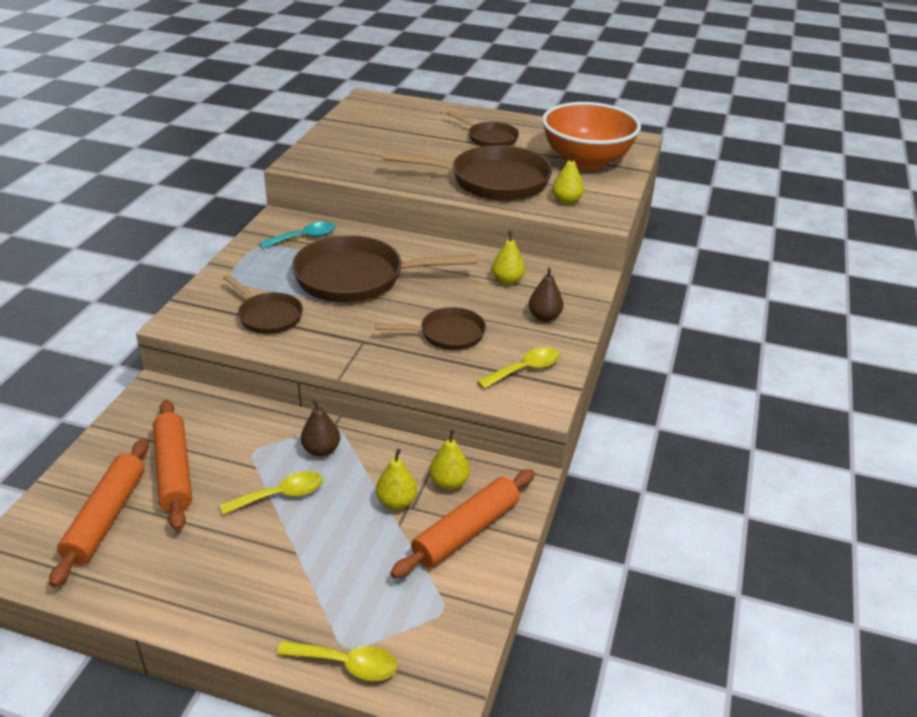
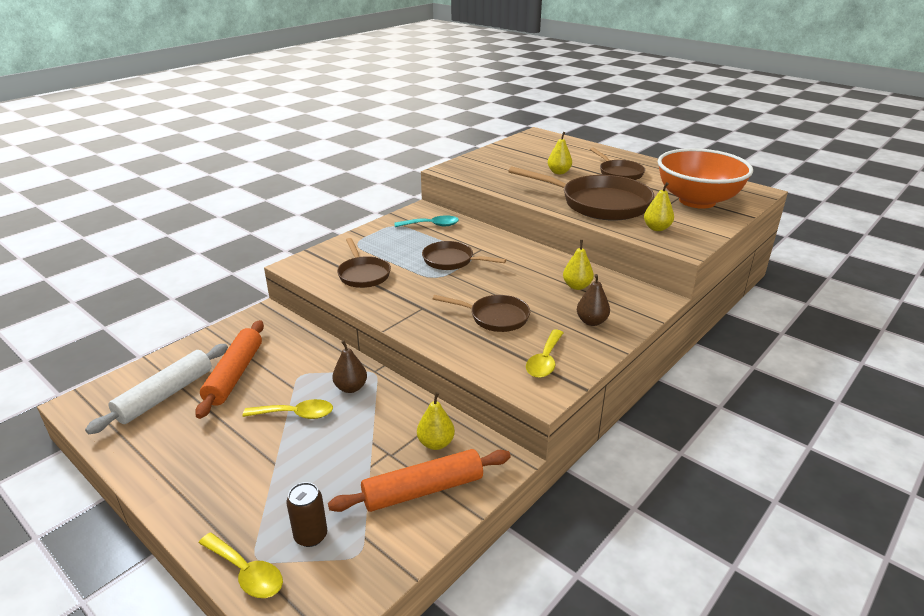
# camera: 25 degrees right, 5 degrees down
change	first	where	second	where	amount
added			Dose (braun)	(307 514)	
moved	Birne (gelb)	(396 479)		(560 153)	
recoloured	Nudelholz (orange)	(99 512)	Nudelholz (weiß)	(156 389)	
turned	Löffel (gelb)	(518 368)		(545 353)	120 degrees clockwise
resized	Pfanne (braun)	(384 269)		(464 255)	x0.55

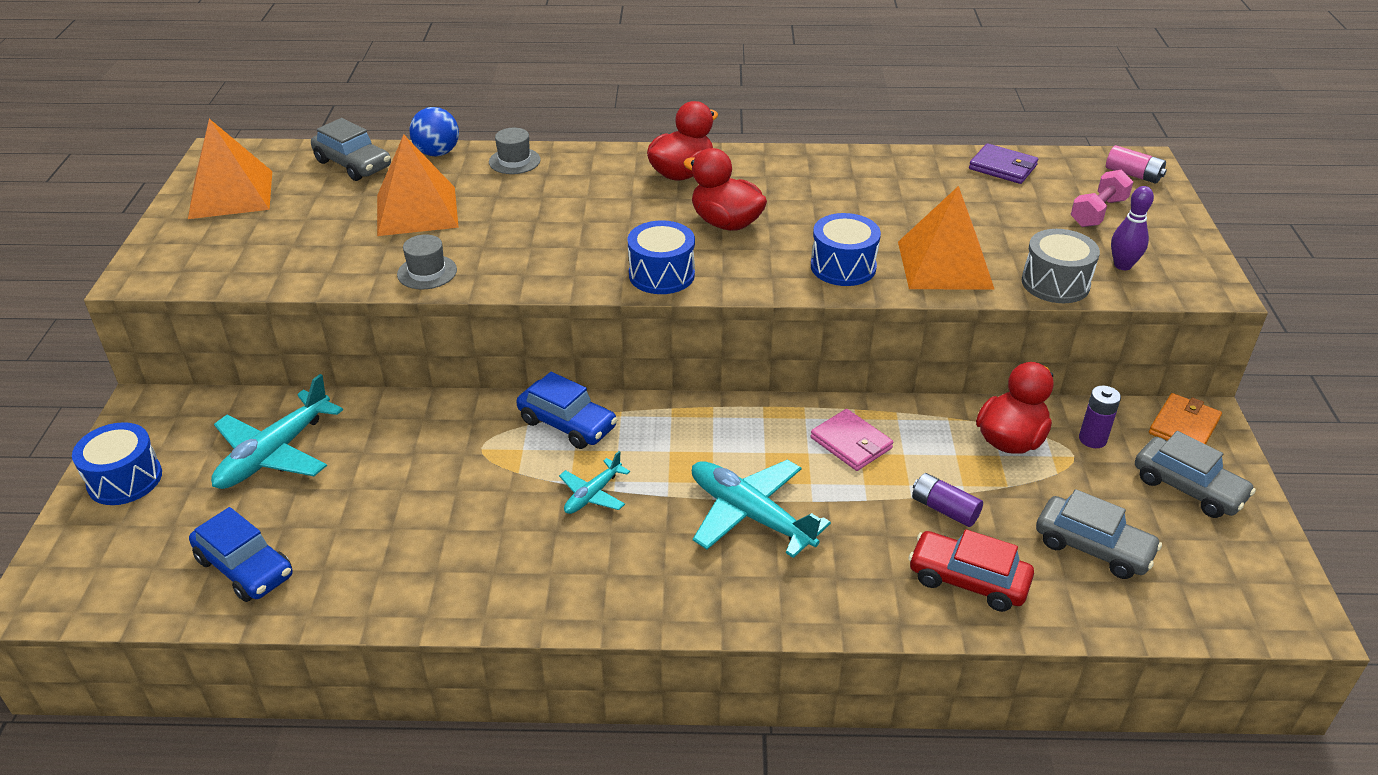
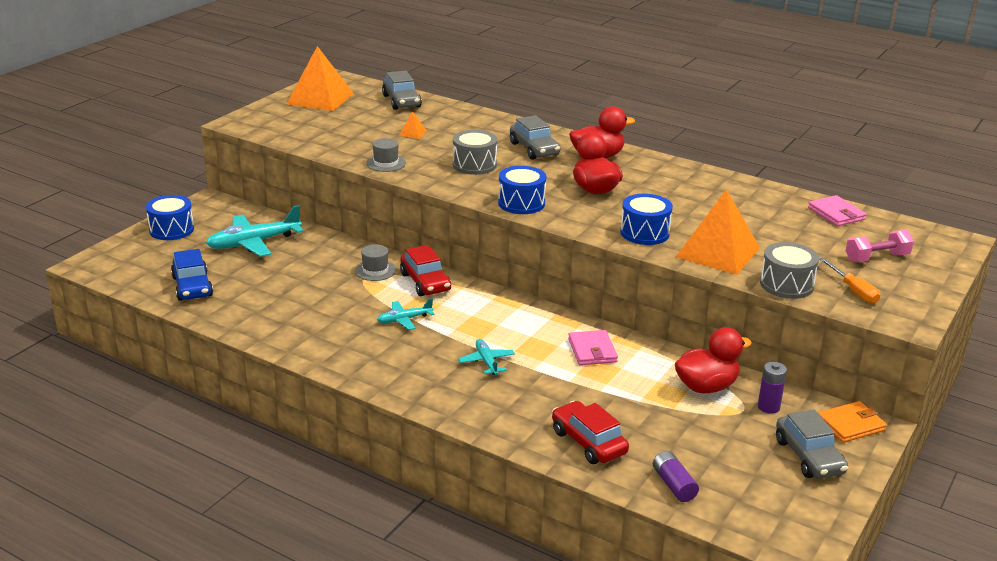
# camera: 30 degrees right, 10 degrees down
change	first	where	second	where	amount
removed	Ball (blau)	(434 131)			
removed	Batterie (rosa)	(1136 164)			
added			Trommel (grau)	(475 152)	
moved	Hut (grau)	(515 151)		(375 262)	
moved	Batterie (lila)	(947 500)		(676 476)	
moved	Auto (grau)	(1099 534)		(535 137)	
replaced	Bowlingkegel (lila)	(1132 228)	Schraubenzieher (orange)	(850 281)	
recoloured	Auto (blau)	(567 410)	Auto (rot)	(425 270)	
recoloured	Geldbörse (lila)	(1003 163)	Geldbörse (rosa)	(837 210)	
resized	Pyramide (orange)	(418 185)		(413 125)	x0.41
resized	Flugzeug (türkis)	(761 508)		(486 357)	x0.54

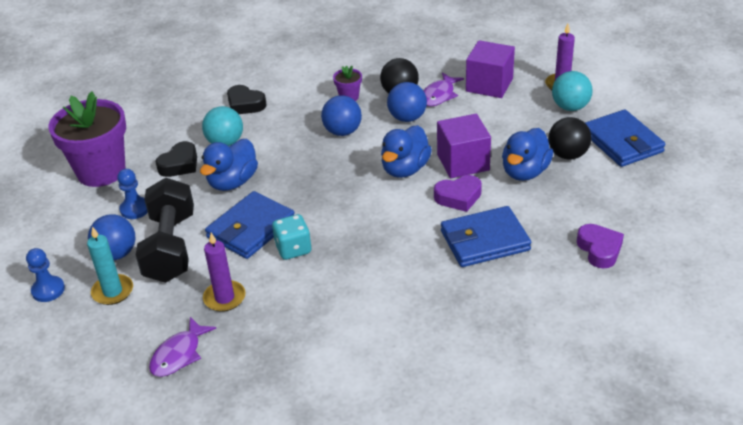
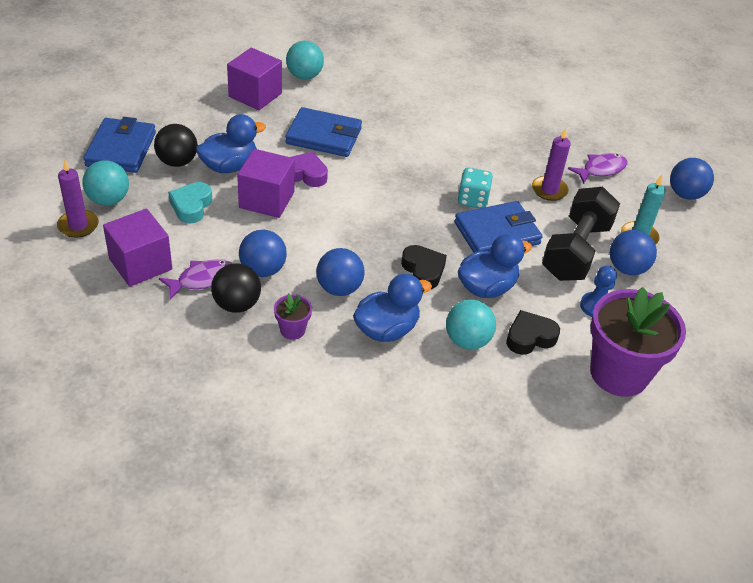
# camera: 155 degrees left, 5 degrees up
change	first	where	second	where	amount
removed	Bauer (blau)	(45 275)			
added			Herz (türkis)	(190 202)	
added			Ball (türkis)	(305 60)	
added			Ball (blau)	(692 179)	
moved	Herz (schwarz)	(247 99)		(424 267)	
moved	Ente (blau)	(406 151)		(392 308)	
replaced	Herz (lila)	(600 246)	Kubus (lila)	(254 79)	

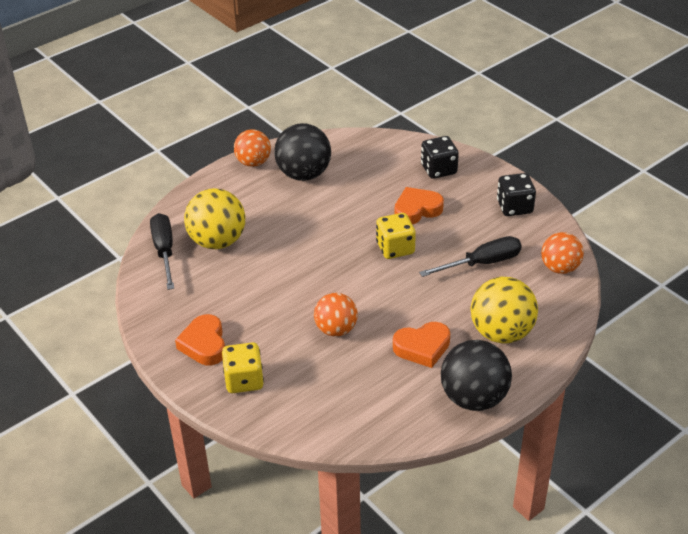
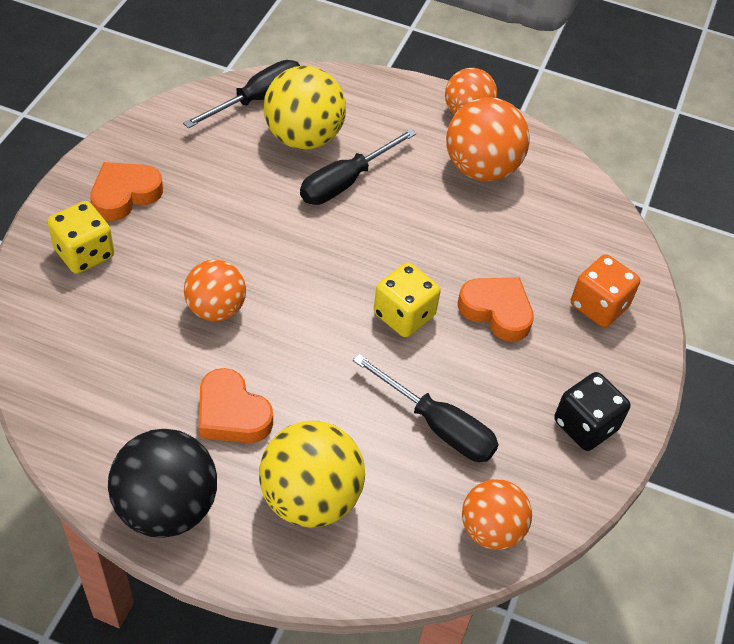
# camera: 55 degrees right, 10 degrees up
change	first	where	second	where	amount
added			Schraubenzieher (schwarz)	(358 167)	
recoloured	Ball (schwarz)	(302 152)	Ball (orange)	(488 139)	
recoloured	Spielwürfel (schwarz)	(440 157)	Spielwürfel (orange)	(605 290)	

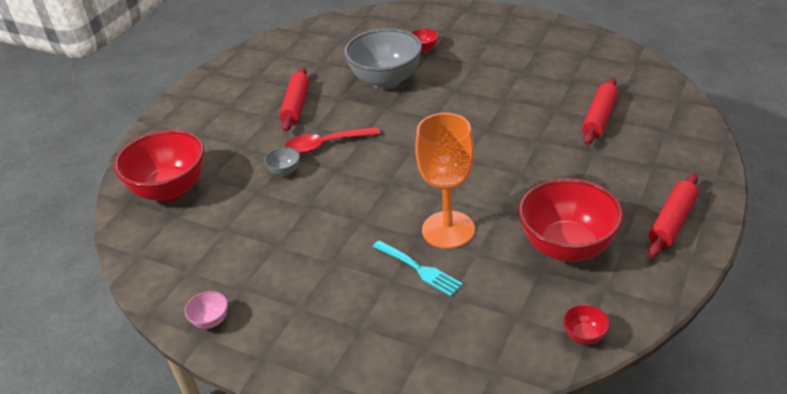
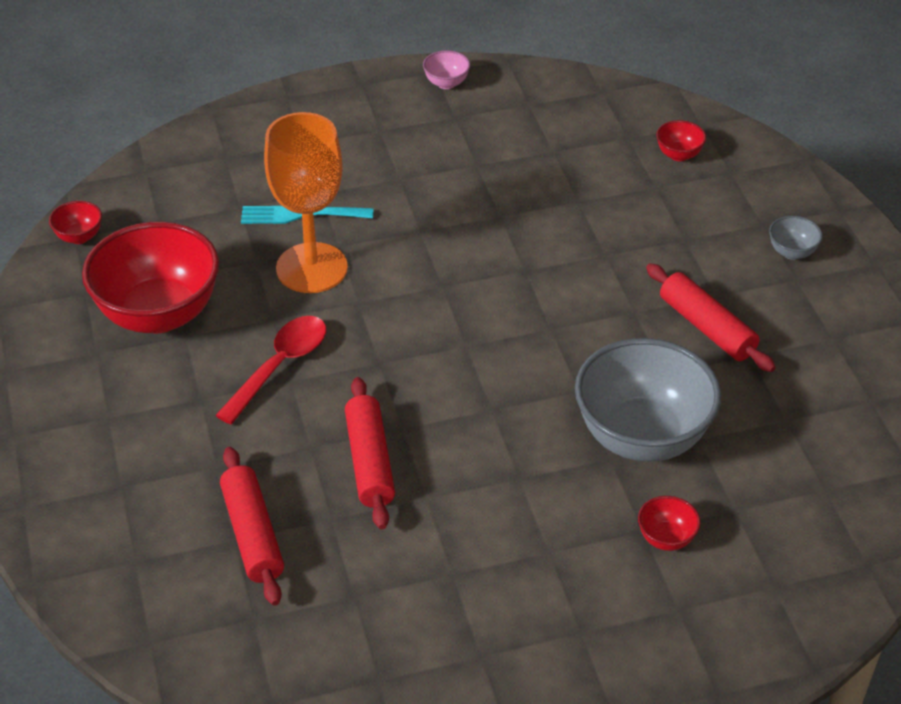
# camera: 135 degrees right, 5 degrees up
change	first	where	second	where	amount
moved	Schüssel (grau)	(282 161)		(796 238)	
moved	Löffel (rot)	(332 140)		(270 370)	
moved	Nudelholz (rot)	(673 216)		(370 453)	
resized	Schüssel (rot)	(159 166)		(681 140)	x0.41

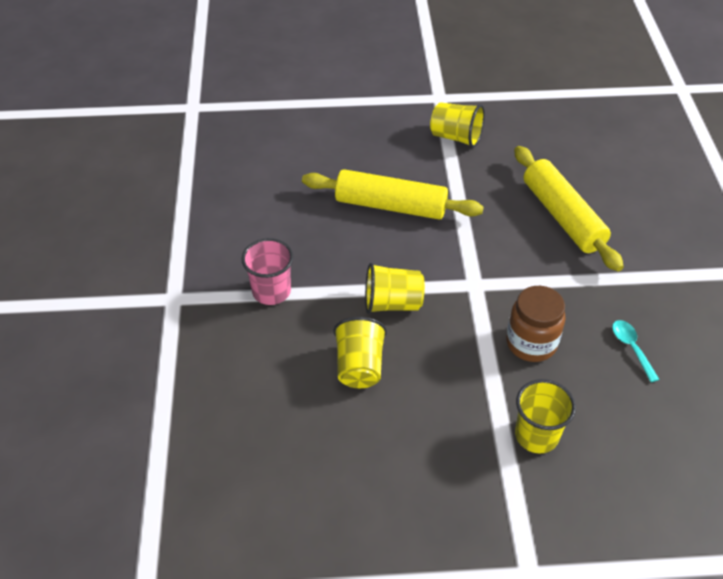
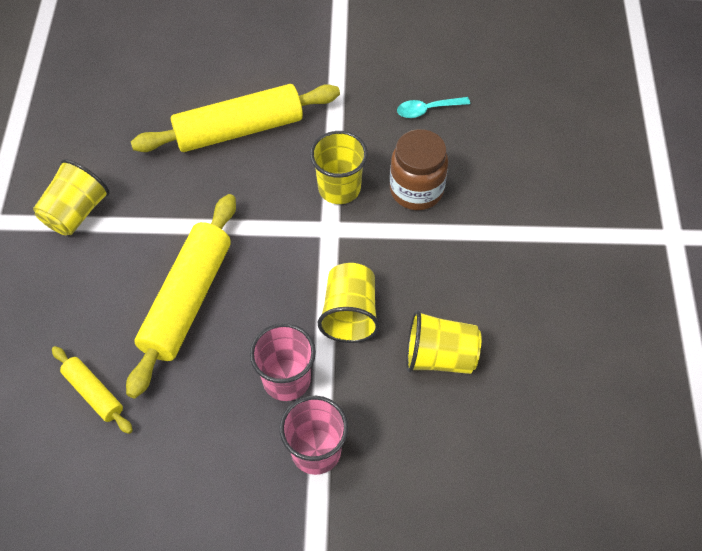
# camera: 85 degrees left, 10 degrees up
change	first	where	second	where	amount
added			Nudelholz (gelb)	(92 390)	
added			Becher (rosa)	(283 362)	
moved	Becher (gelb)	(545 416)		(339 167)	

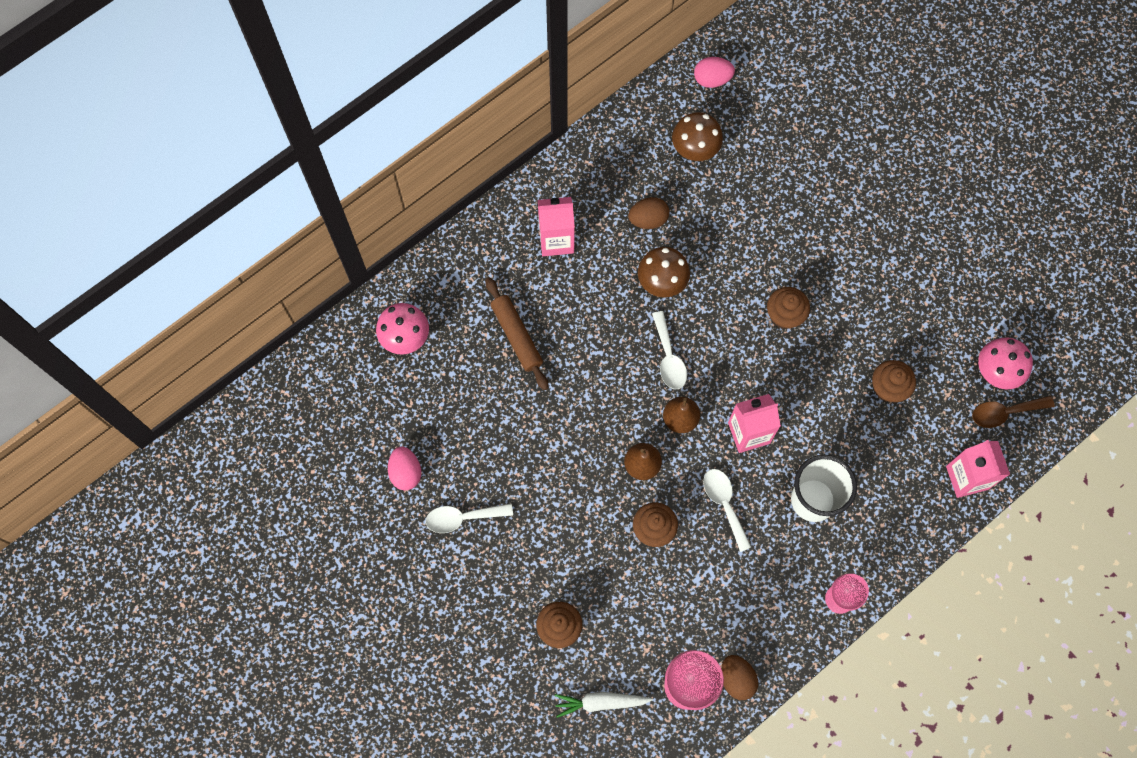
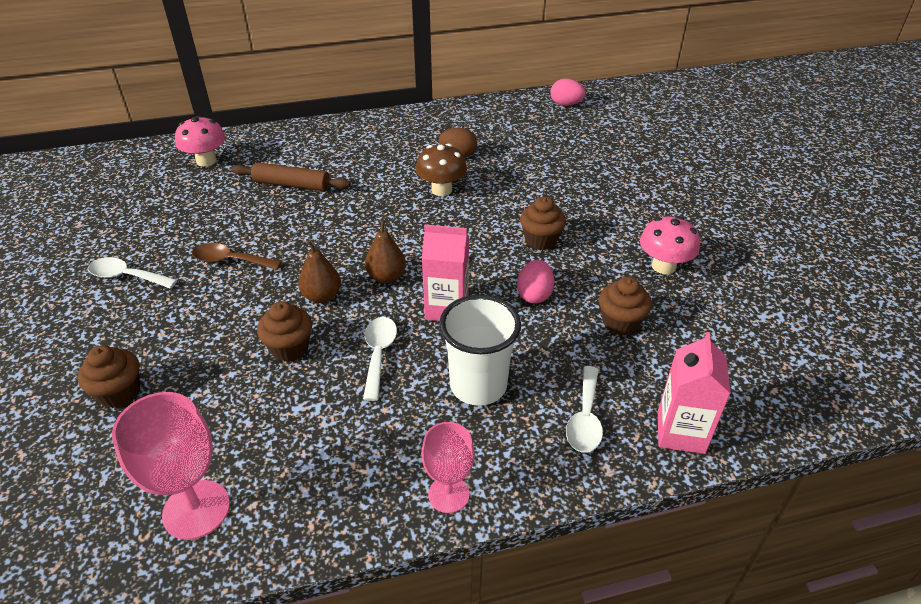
# camera: 25 degrees right, 30 degrees down
change	first	where	second	where	amount
removed	Getränkekarton (rosa)	(556 226)			
removed	Karotte (weiß)	(604 705)			
removed	Pilz (braun)	(697 136)			
removed	Ei (braun)	(739 677)			
moved	Ei (rosa)	(404 468)		(536 282)	
moved	Löffel (weiß)	(669 350)		(584 409)	
moved	Löffel (braun)	(1013 412)		(237 256)	
moved	Pilz (rosa)	(1005 363)		(670 245)	
turned	Nudelholz (braun)	(516 333)		(291 176)	75 degrees counterclockwise

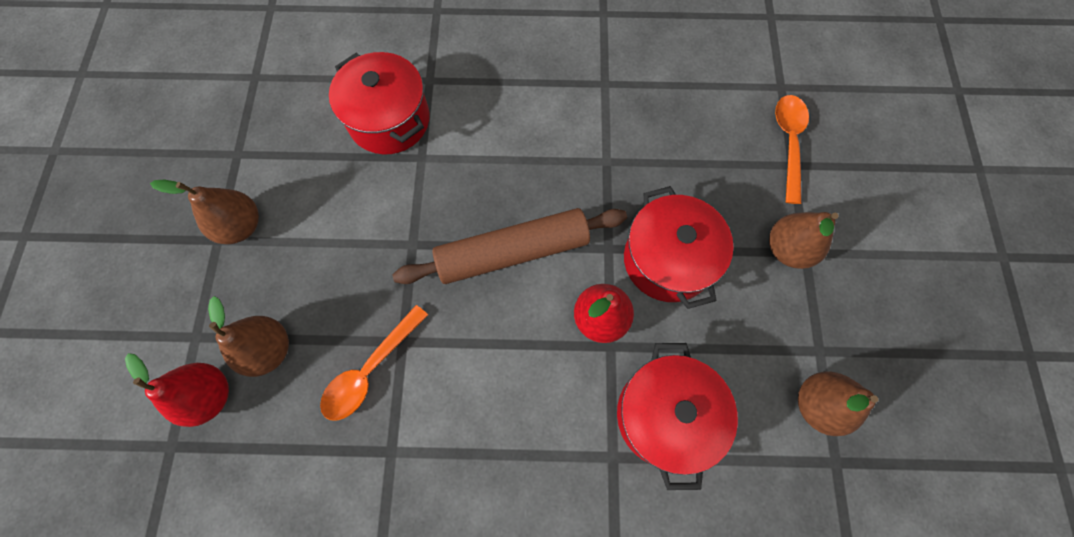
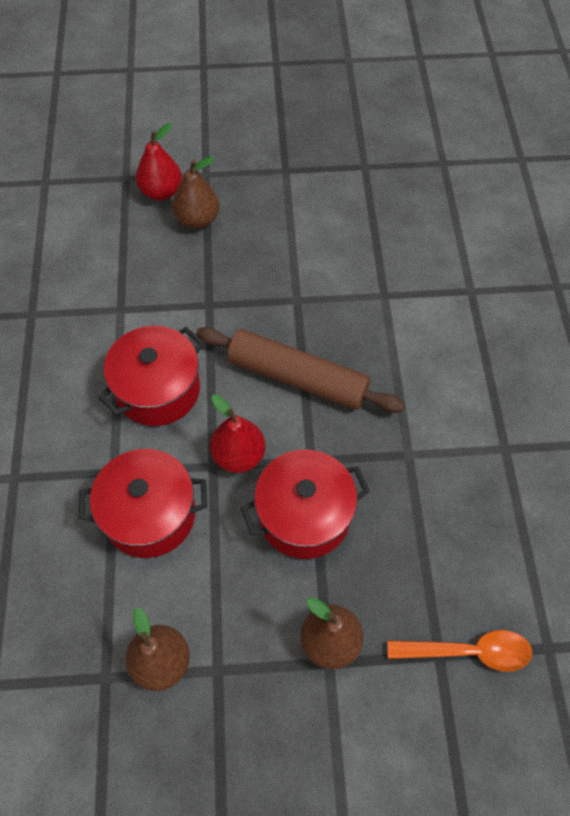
# camera: 85 degrees right, 10 degrees down
change	first	where	second	where	amount
removed	Birne (braun)	(204 212)			
removed	Löffel (orange)	(374 363)			
moved	Kochtopf (rot)	(379 103)		(151 376)	
turned	Nudelholz (braun)	(509 246)		(300 370)	45 degrees counterclockwise

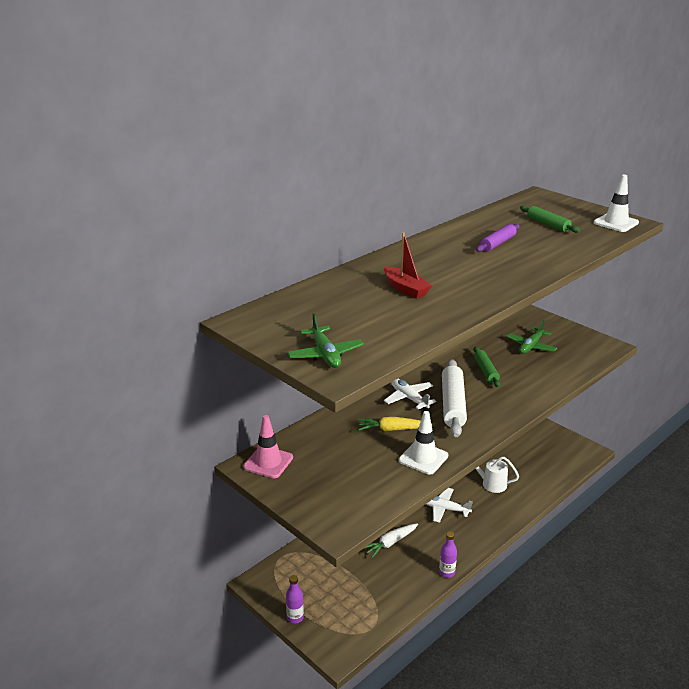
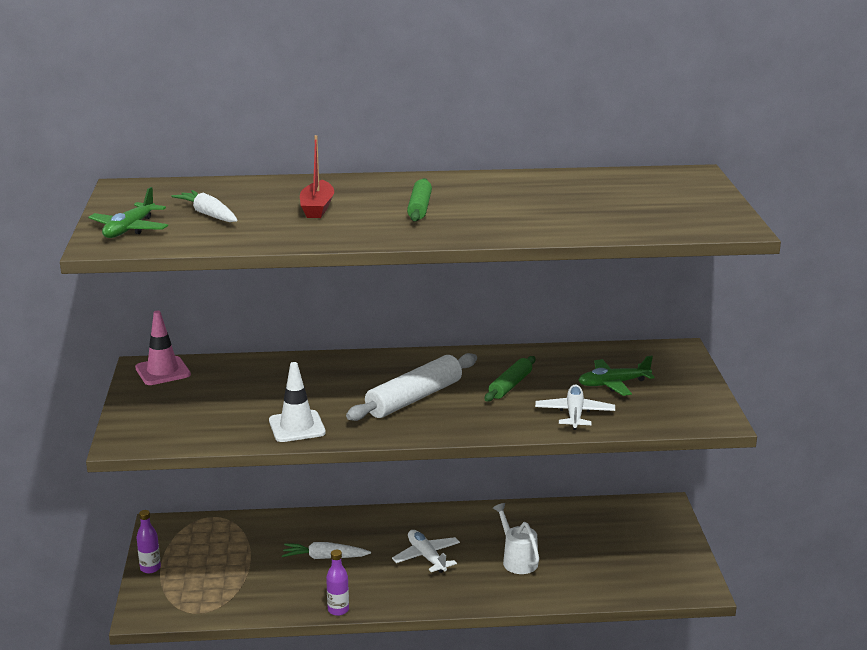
# camera: 40 degrees right, 5 degrees down
change	first	where	second	where	amount
removed	Karotte (gelb)	(395 424)			
removed	Nudelholz (lila)	(498 238)			
removed	Leitkegel (weiß)	(616 203)			
added			Karotte (weiß)	(204 206)	
moved	Flugzeug (weiß)	(410 394)		(575 407)	
moved	Nudelholz (grün)	(550 219)		(419 200)	

